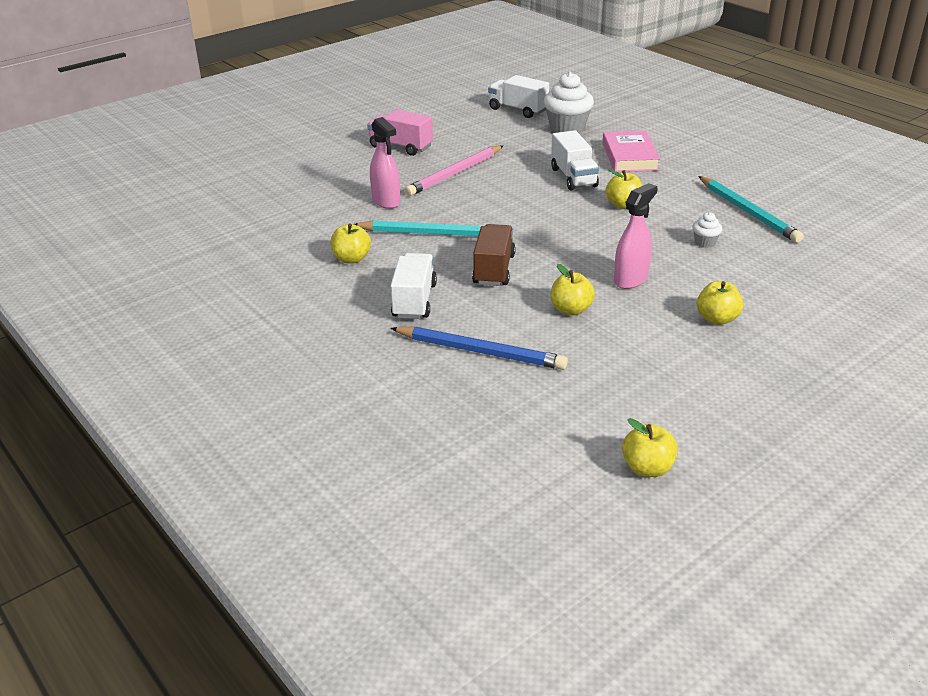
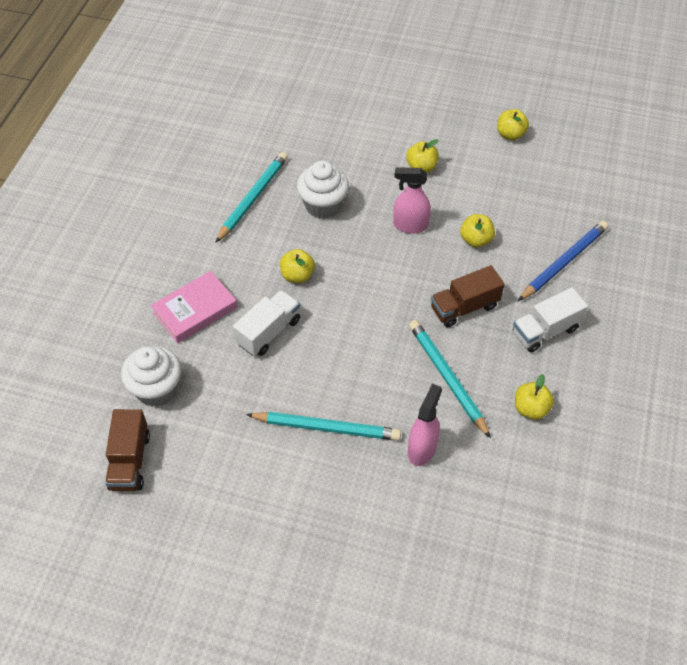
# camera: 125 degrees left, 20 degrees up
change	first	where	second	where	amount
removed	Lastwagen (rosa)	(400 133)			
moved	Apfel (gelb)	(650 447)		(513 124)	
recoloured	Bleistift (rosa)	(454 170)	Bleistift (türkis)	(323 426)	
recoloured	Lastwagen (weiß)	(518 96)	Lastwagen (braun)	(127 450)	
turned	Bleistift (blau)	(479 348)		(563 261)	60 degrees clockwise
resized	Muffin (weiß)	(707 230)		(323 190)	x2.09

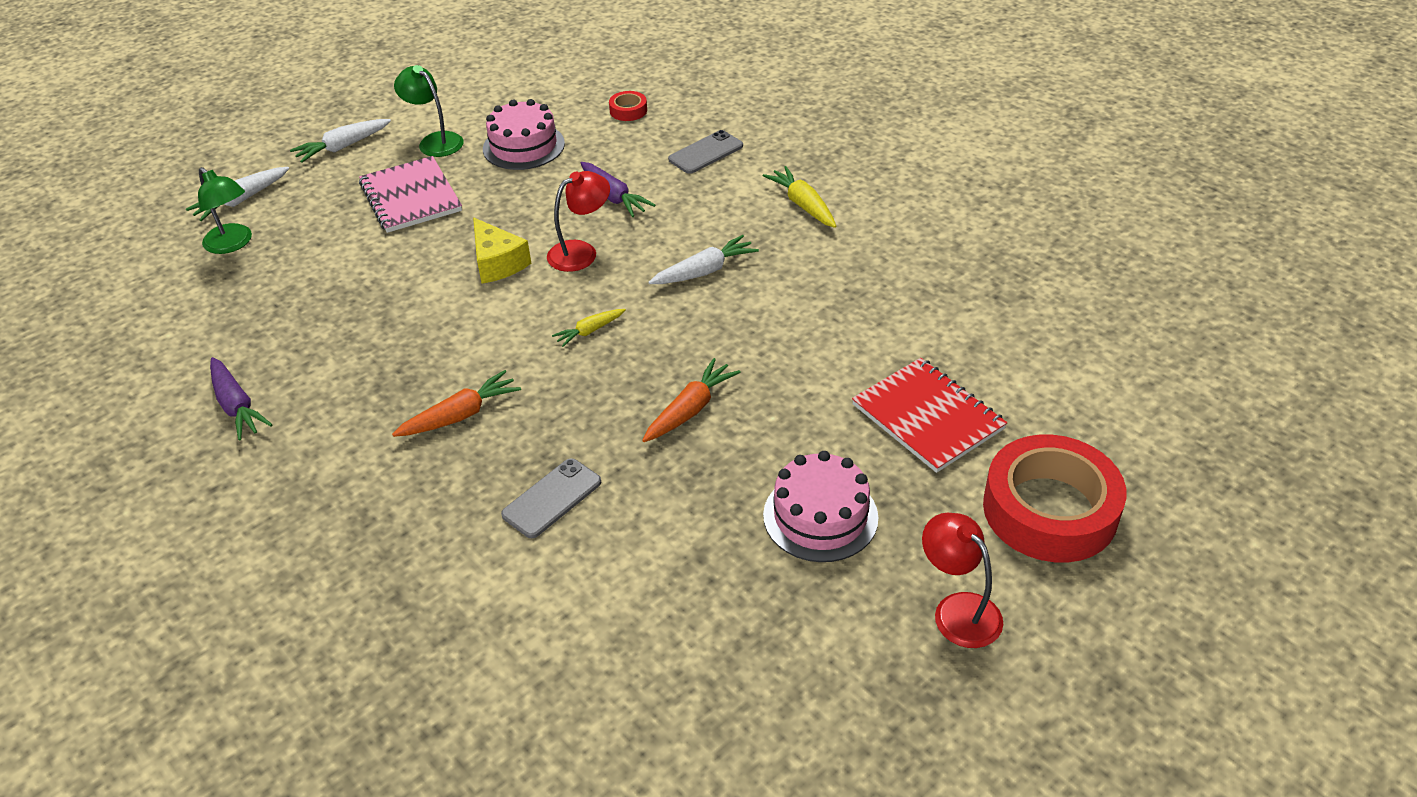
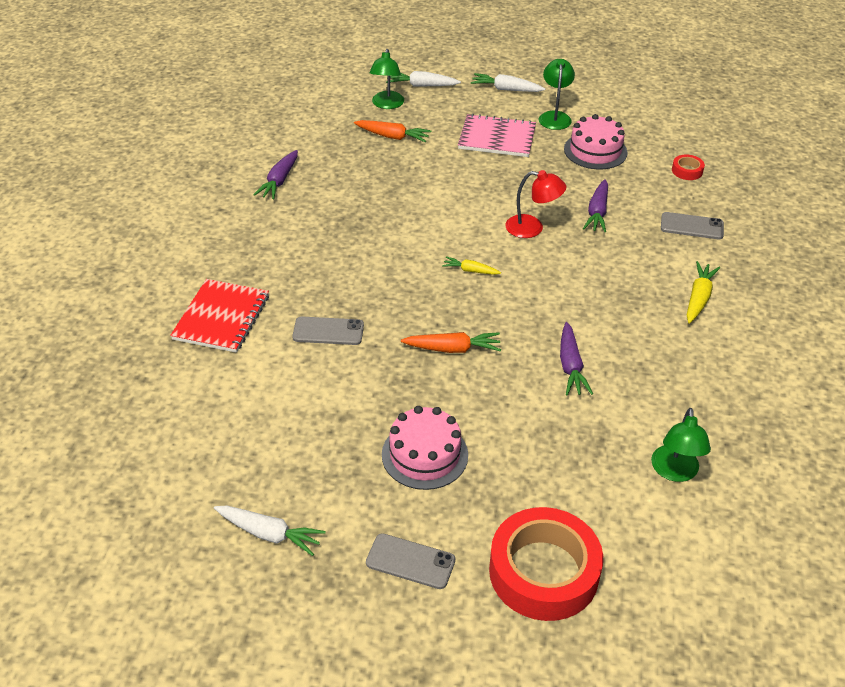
# camera: 50 degrees right, 0 degrees up
change	first	where	second	where	amount
removed	Käse (gelb)	(502 251)			
added			Karotte (lila)	(576 358)	
added			Lampe (grün)	(681 445)	
moved	Karotte (orange)	(456 403)		(392 131)	
moved	Karotte (weiß)	(703 259)		(270 531)	
moved	Notizbuch (rot)	(929 415)		(219 316)	
replaced	Lampe (rot)	(962 580)	Handy (grau)	(410 561)	
turned	Notizbuch (rosa)	(410 194)		(497 135)	75 degrees clockwise

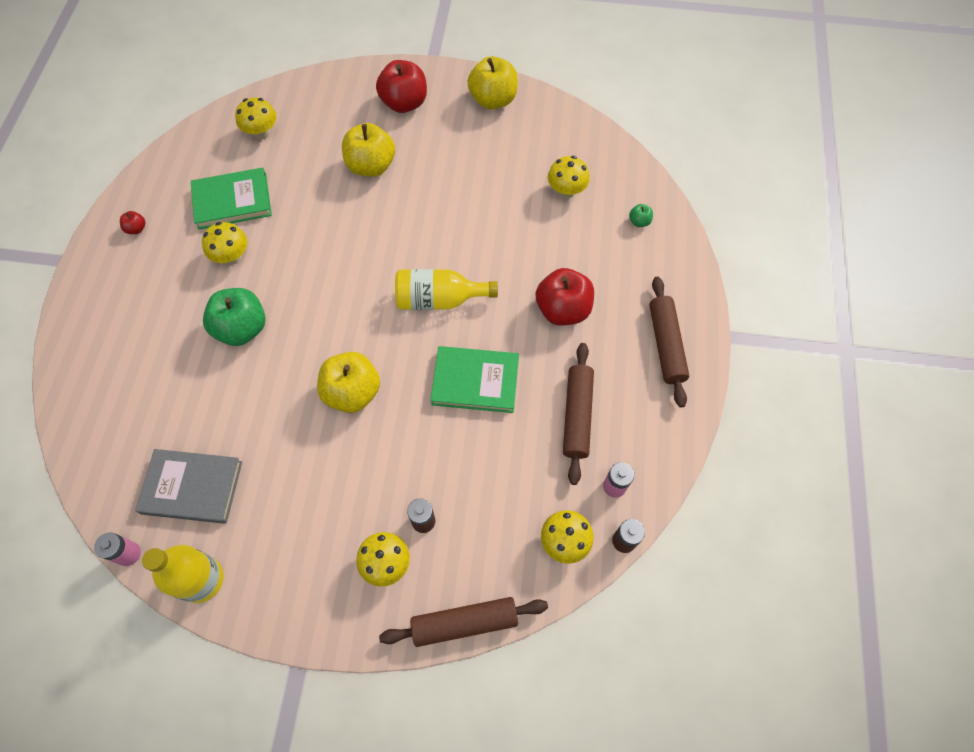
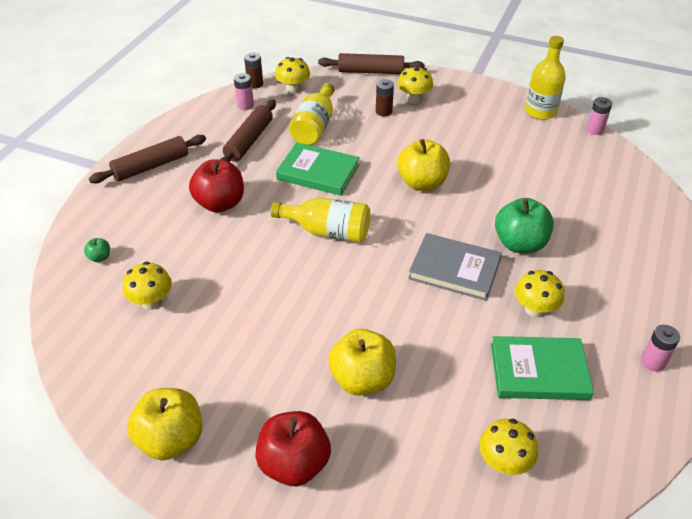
# camera: 165 degrees left, 20 degrees down
change	first	where	second	where	amount
added			Flasche (gelb)	(312 114)	
moved	Buch (grau)	(188 486)		(455 267)	
replaced	Apfel (rot)	(132 222)	Batterie (rosa)	(660 348)	
turned	Nudelholz (braun)	(669 342)		(147 159)	45 degrees clockwise

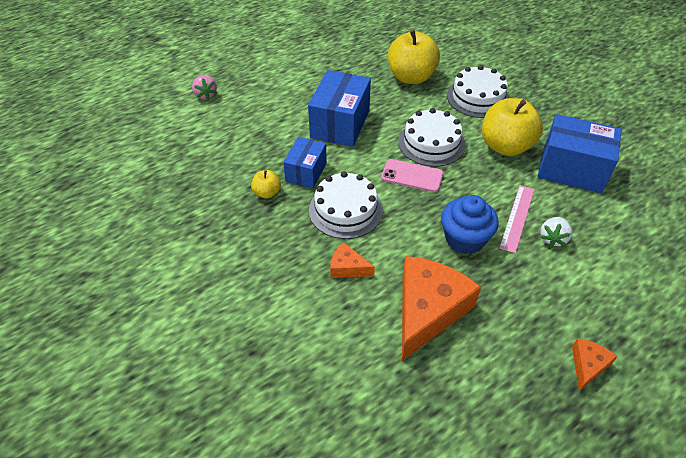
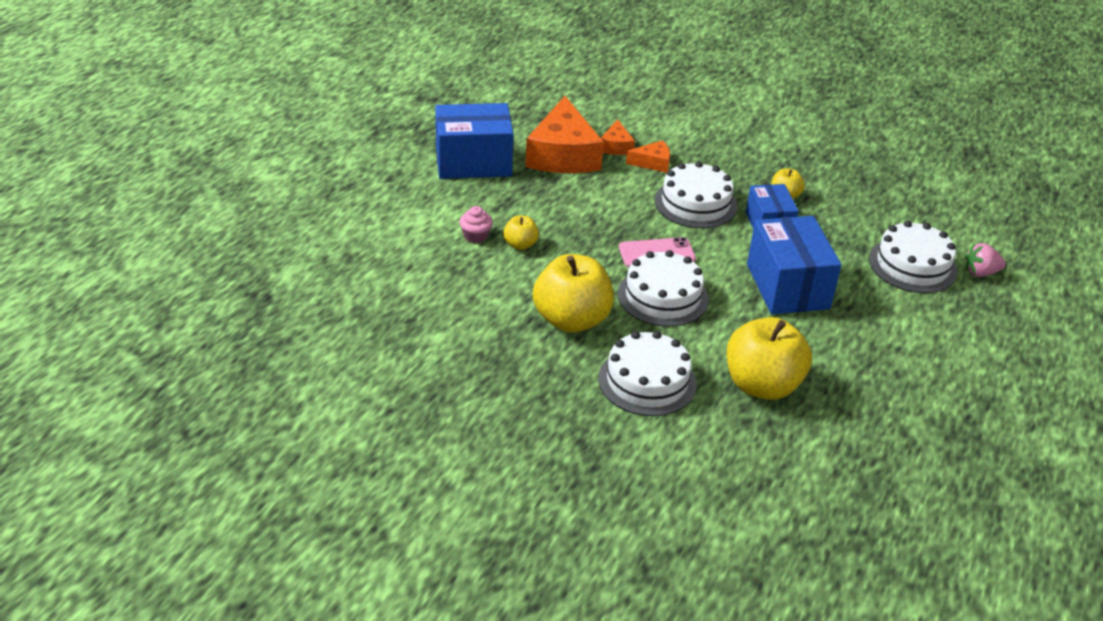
# camera: 150 degrees right, 10 degrees down
change	first	where	second	where	amount
removed	Muffin (blau)	(470 224)			
added			Kuchen (weiß)	(913 257)	
moved	Schachtel (blau)	(579 153)		(474 141)	
moved	Käse (orange)	(595 364)		(618 137)	
replaced	Lineal (rosa)	(517 219)	Apfel (gelb)	(521 233)	
replaced	Erdbeere (weiß)	(556 232)	Muffin (rosa)	(476 224)	
turned	Erdbeere (rosa)	(204 87)		(985 260)	45 degrees counterclockwise

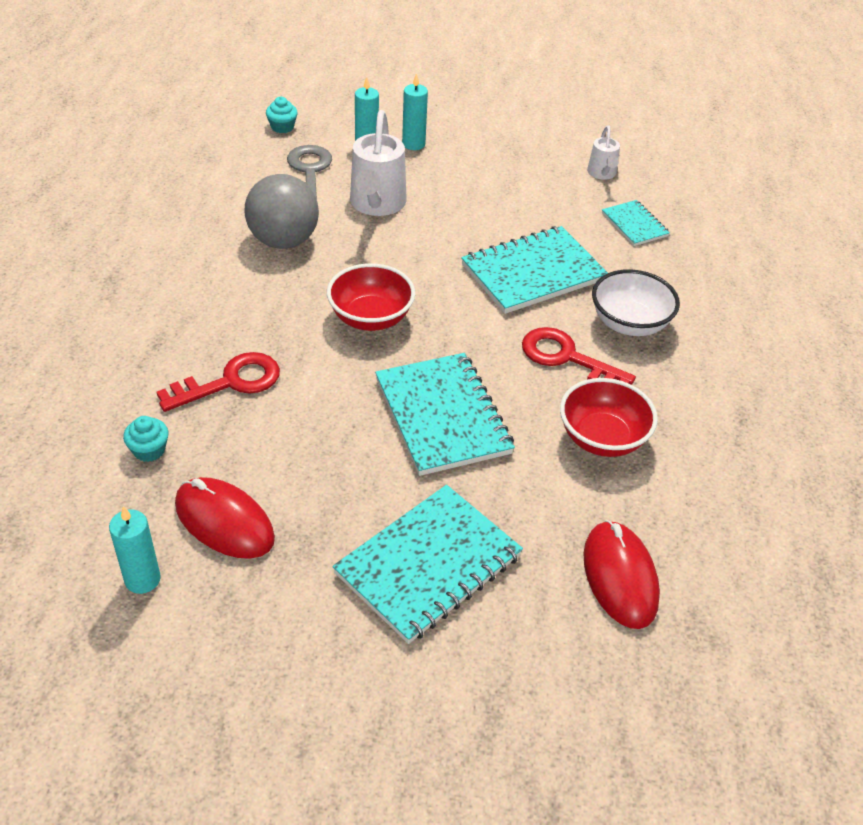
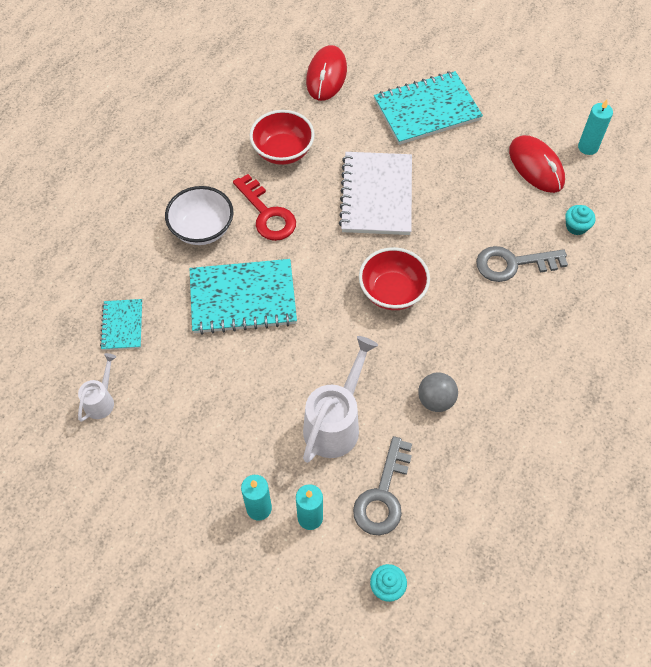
# camera: 155 degrees left, 15 degrees up
change	first	where	second	where	amount
recoloured	Schlüssel (rot)	(218 382)	Schlüssel (grau)	(522 264)	
recoloured	Notizbuch (türkis)	(445 414)	Notizbuch (weiß)	(375 193)	
resized	Ball (grau)	(282 211)		(438 392)	x0.59

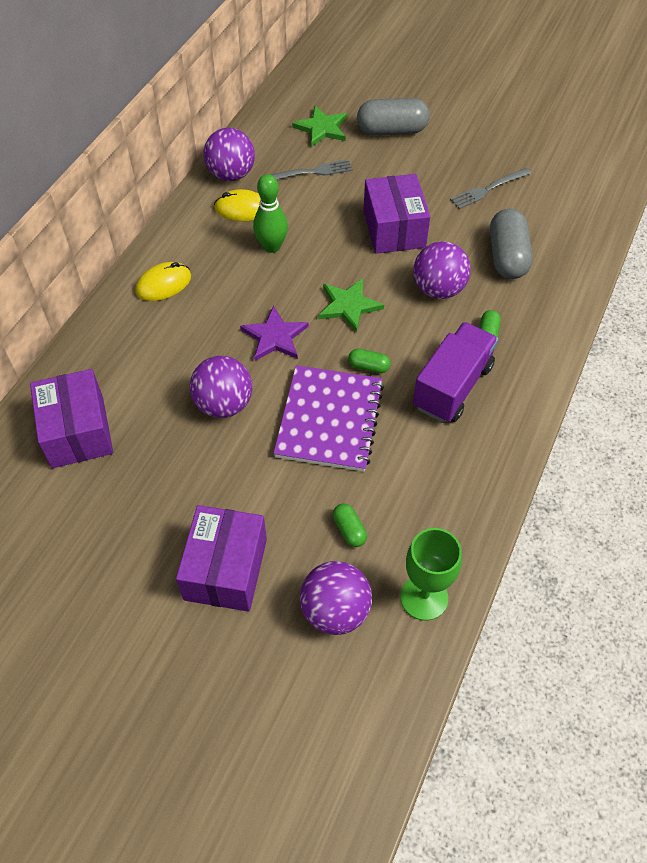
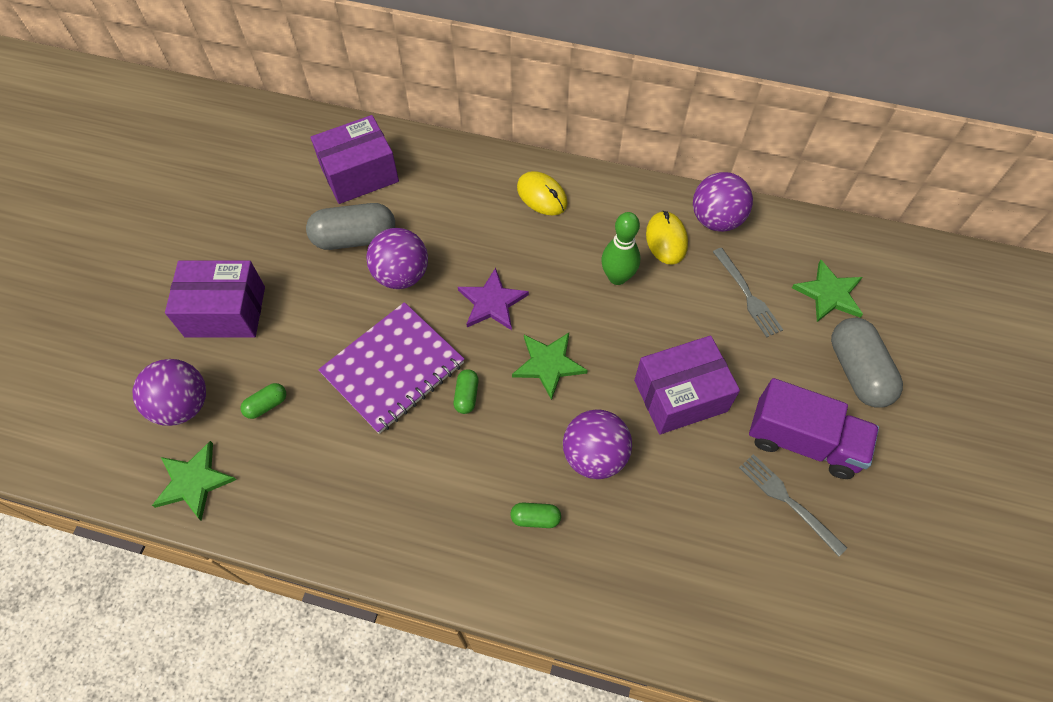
# camera: 80 degrees right, 5 degrees up
change	first	where	second	where	amount
moved	Lastwagen (lila)	(455 372)		(814 428)	
moved	Kapsel (grau)	(511 243)		(350 226)	
replaced	Kelch (grün)	(431 574)	Stern (grün)	(194 481)	
turned	Notizbuch (lila)	(328 418)		(391 368)	45 degrees counterclockwise

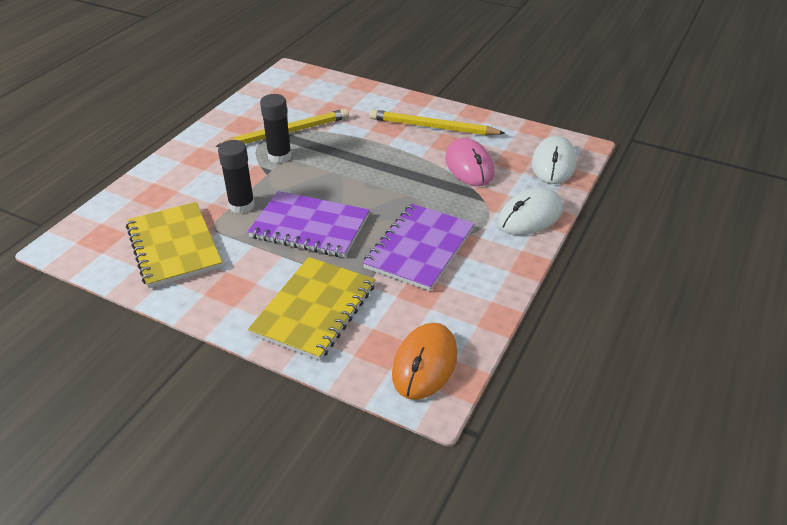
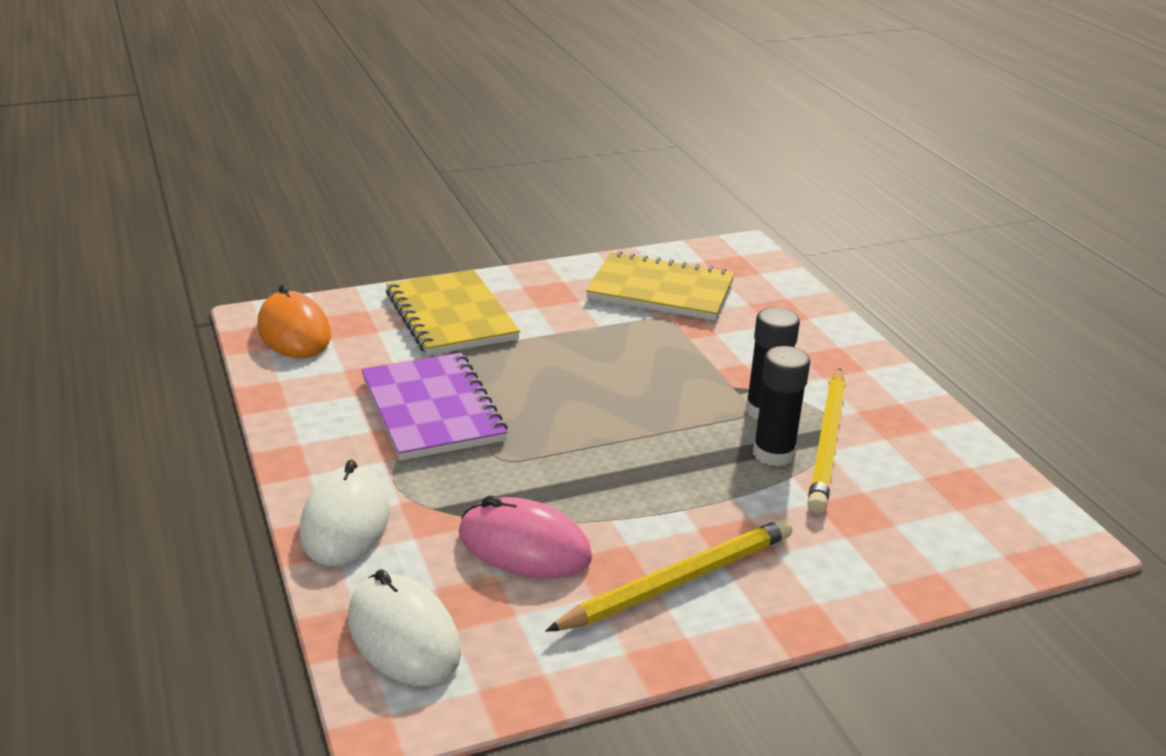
# camera: 130 degrees right, 10 degrees down
change	first	where	second	where	amount
removed	Notizbuch (lila)	(309 224)			
moved	Klebestift (schwarz)	(236 177)		(781 406)	

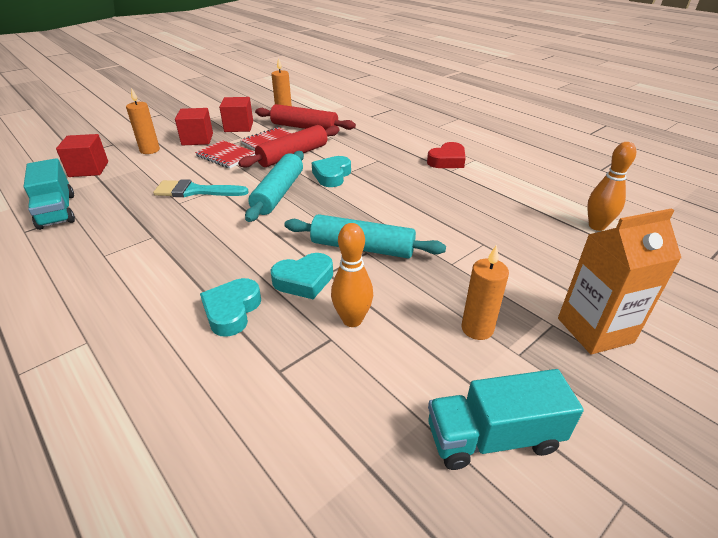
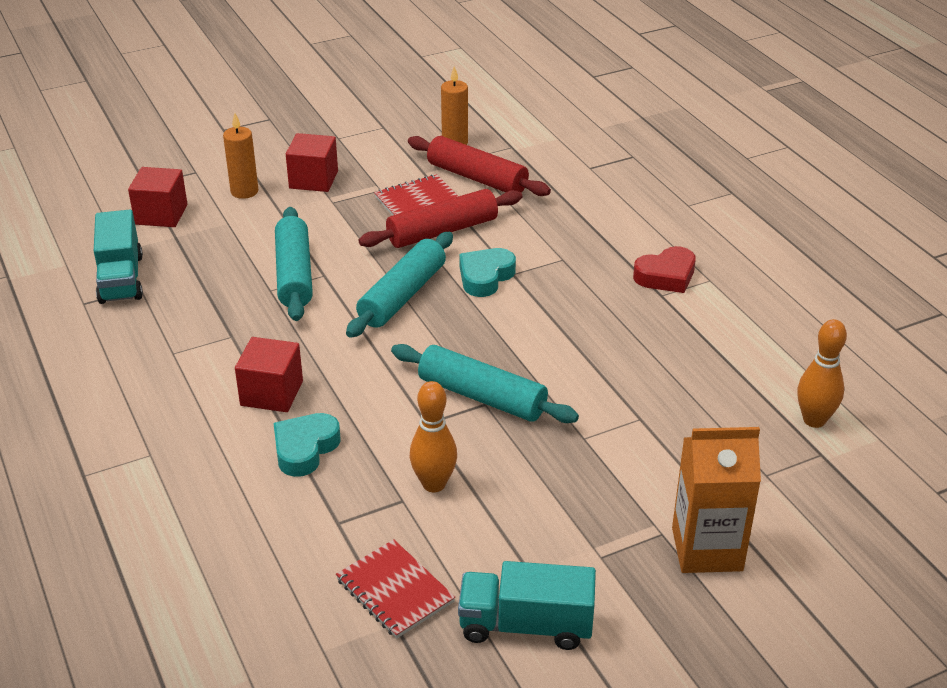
# camera: 15 degrees right, 0 degrees up
change	first	where	second	where	amount
removed	Herz (türkis)	(302 276)			
removed	Kerze (orange)	(485 292)			
moved	Notizbuch (rot)	(225 154)		(395 589)	
moved	Kubus (rot)	(236 114)		(269 374)	
replaced	Pinsel (türkis)	(201 188)	Nudelholz (türkis)	(294 264)	

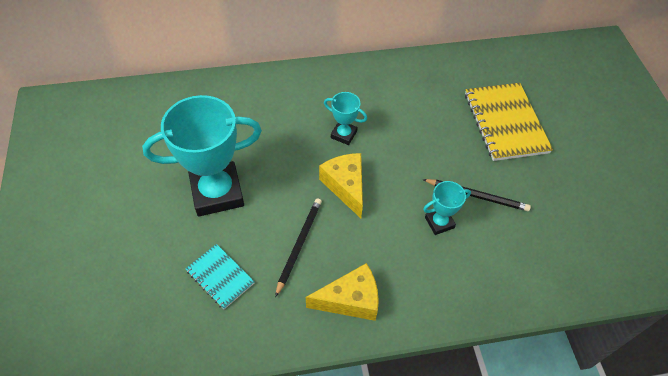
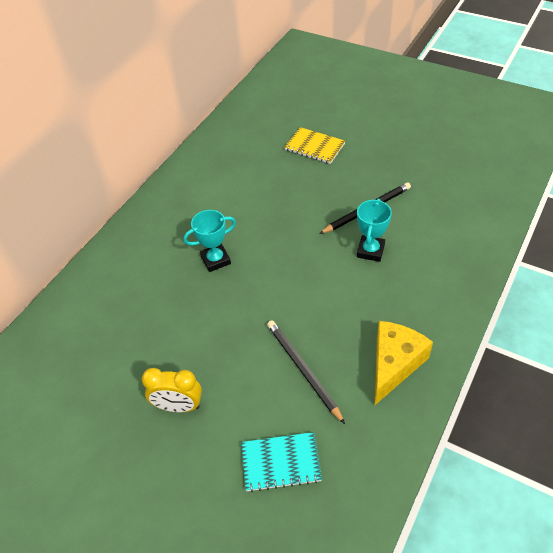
# camera: 45 degrees left, 5 degrees down
change	first	where	second	where	amount
removed	Käse (gelb)	(341 185)			
replaced	Pokal (türkis)	(202 156)	Wecker (gelb)	(172 390)	
resized	Notizbuch (gelb)	(509 122)		(314 145)	x0.55

